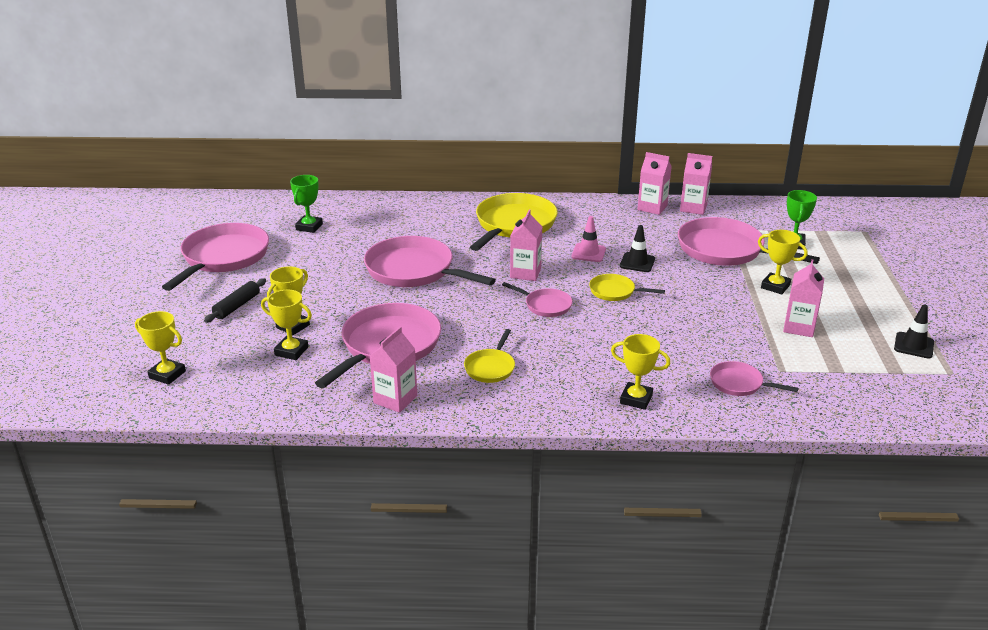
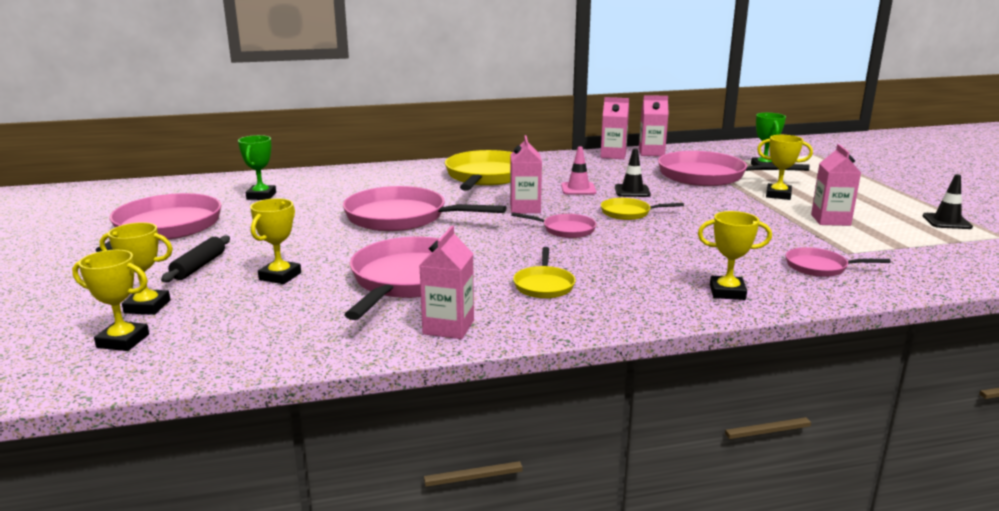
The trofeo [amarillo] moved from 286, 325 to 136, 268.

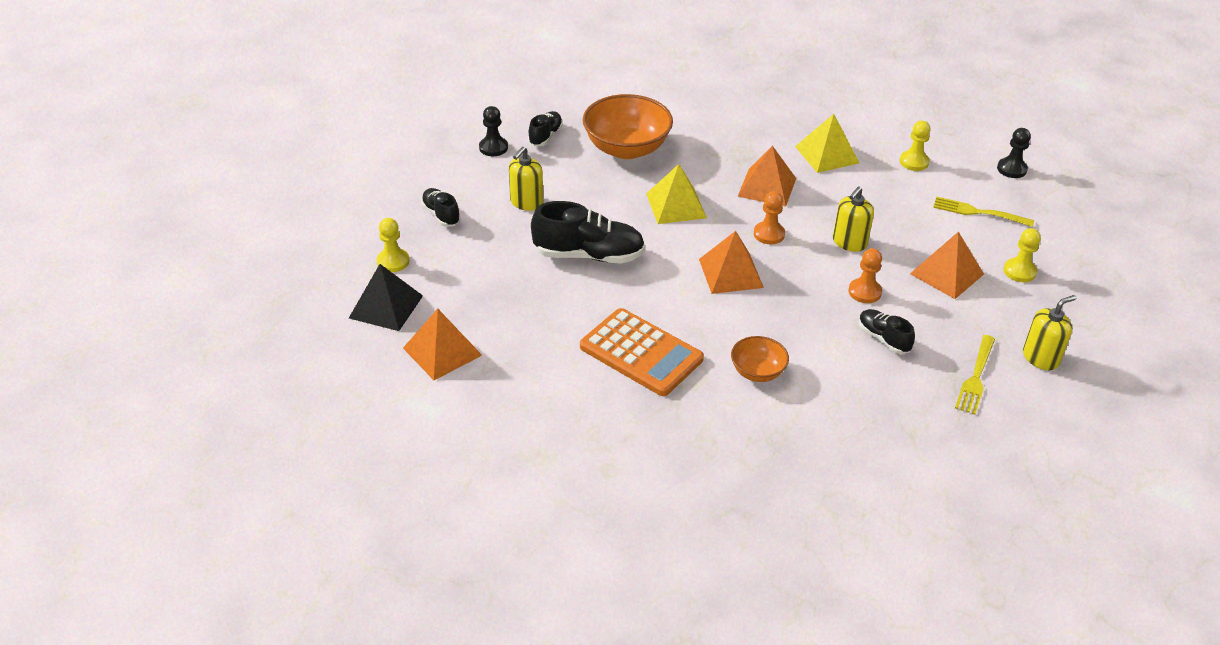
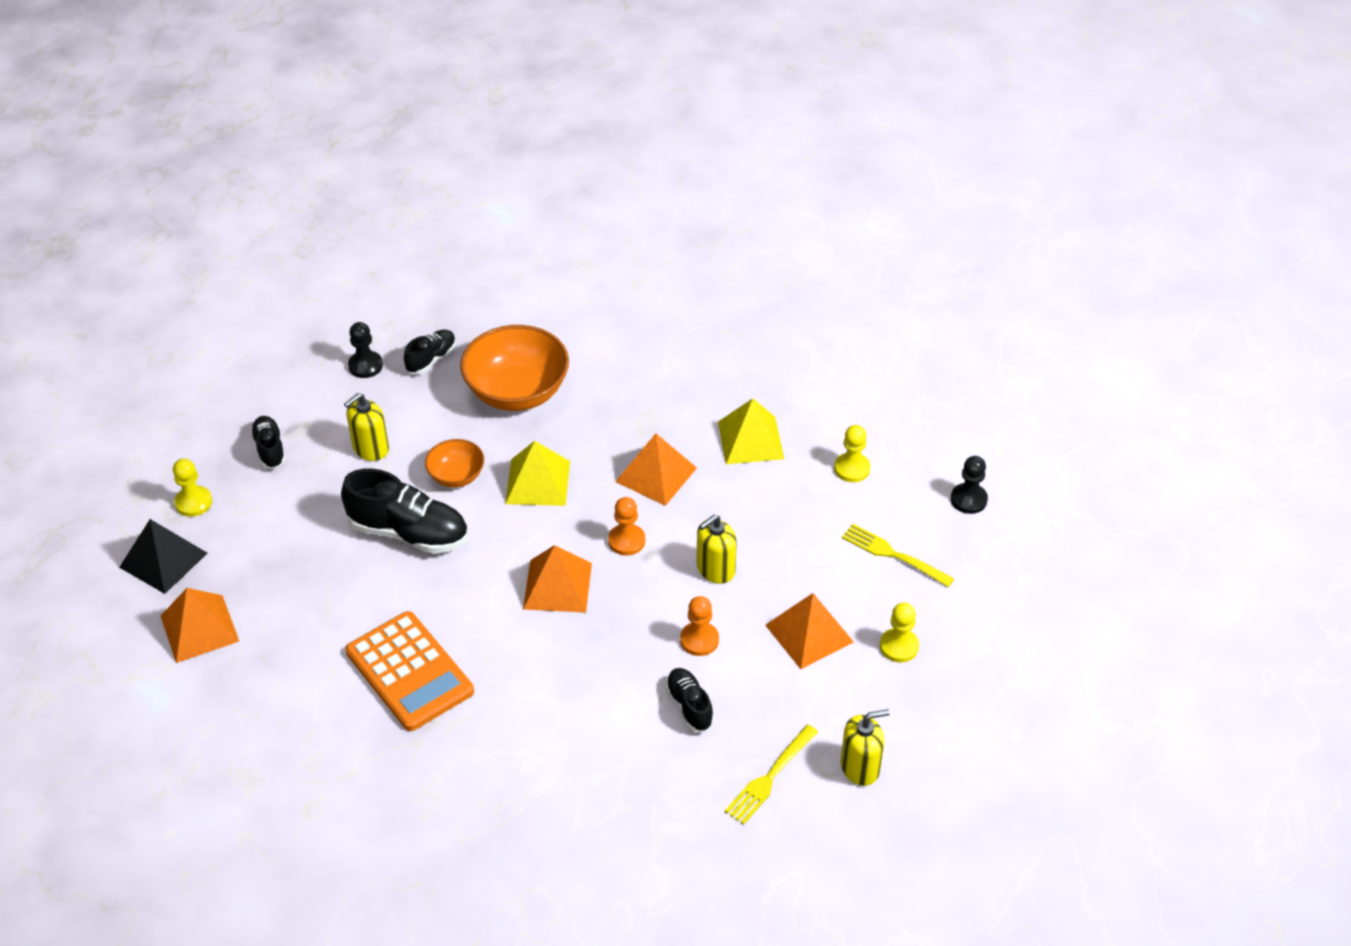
The cuenco [naranja] moved from 760, 359 to 454, 463.

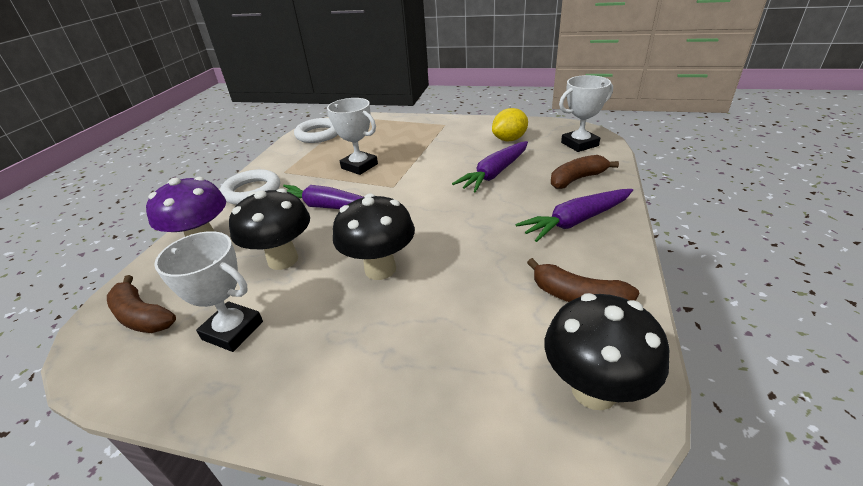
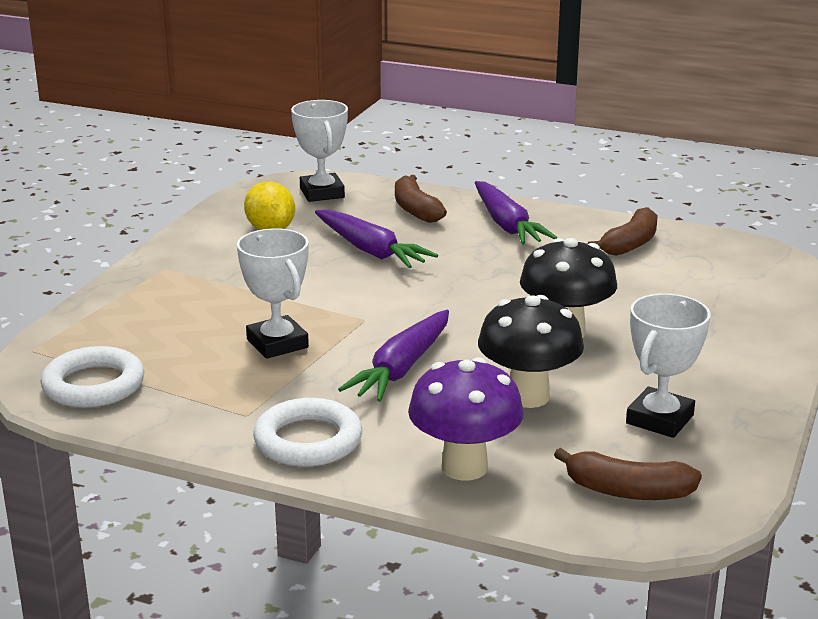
The trofeo [blanco] at 352, 136 turned 75 degrees counterclockwise.
The plátano [marrón] at 141, 304 turned 60 degrees clockwise.
The seta [negro] at 607, 351 disappeared.

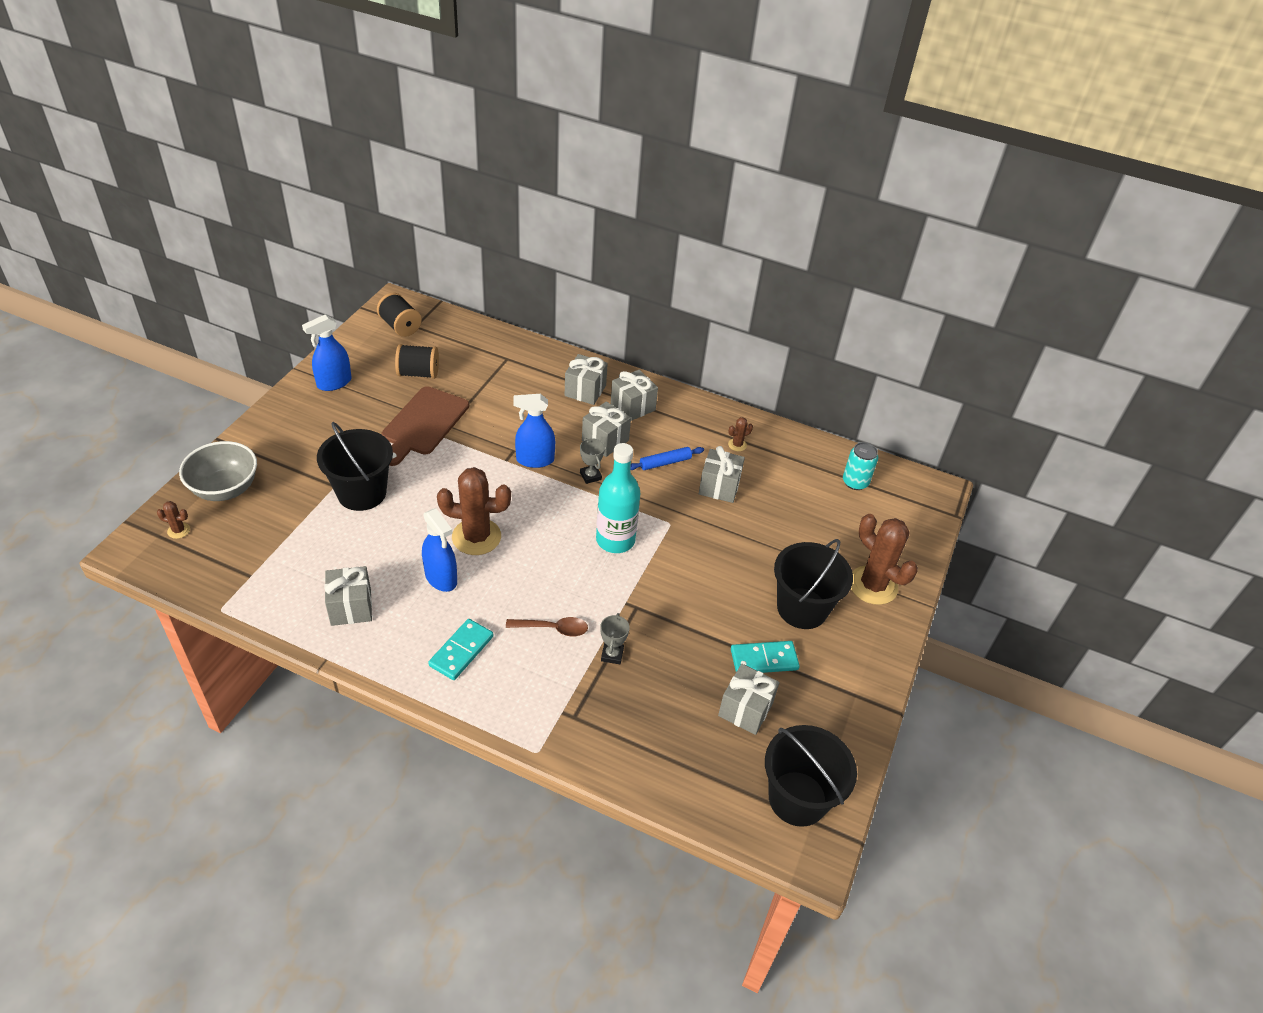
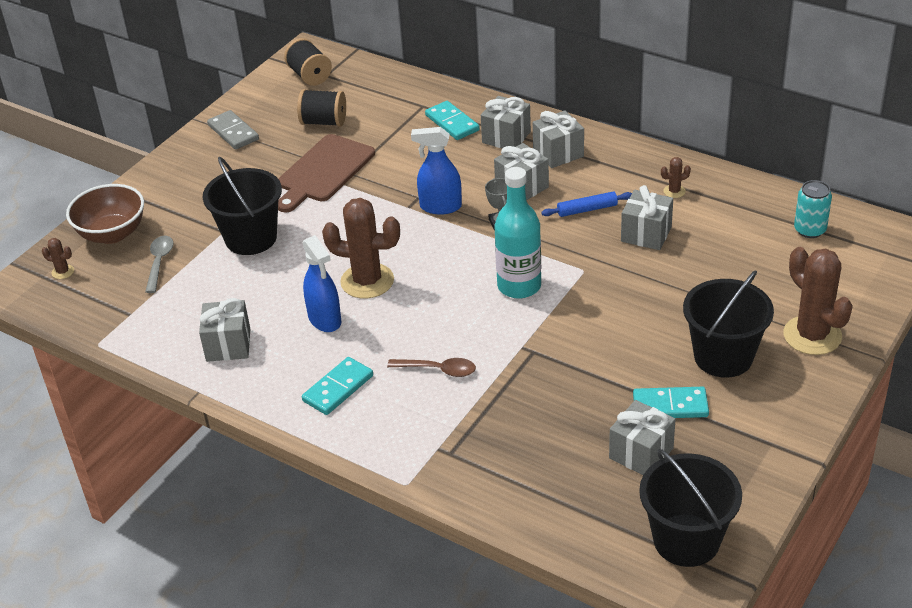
The pulverizador [azul] at 326, 353 was replaced by the ficha de dominó [gris] at 233, 130.
The cuenco [gris] at 218, 471 became the cuenco [marrón] at 105, 214.
The trofeo [gris] at 615, 638 disappeared.
The ficha de dominó [turquesa] at 452, 120 appeared.
The cuchara [gris] at 159, 264 appeared.

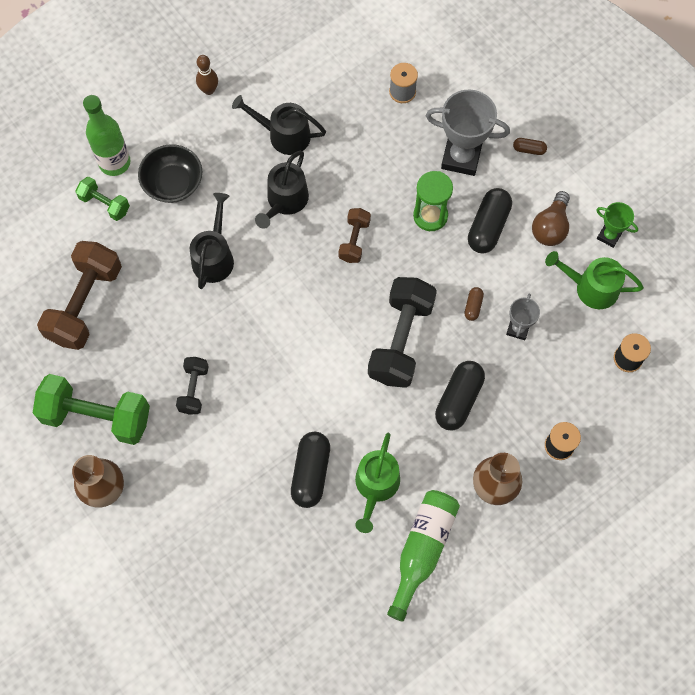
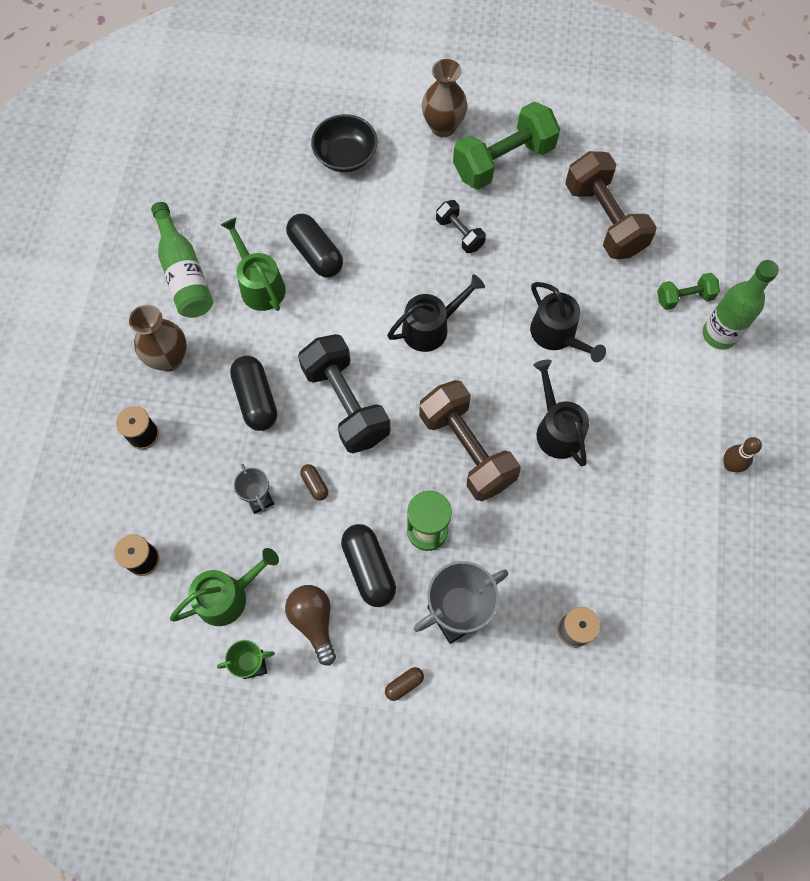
The regadera [negro] moved from 279, 125 to 436, 313.
The cuenco [negro] moved from 170, 173 to 344, 143.
The mancuerna [marrón] at 355, 235 changed to 1.93 times the size.

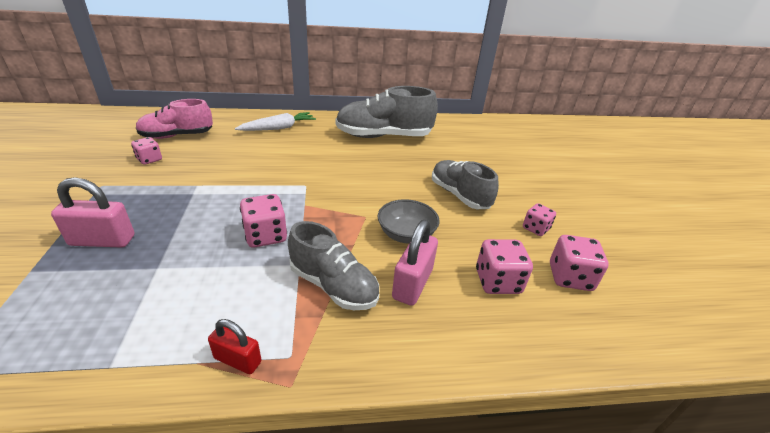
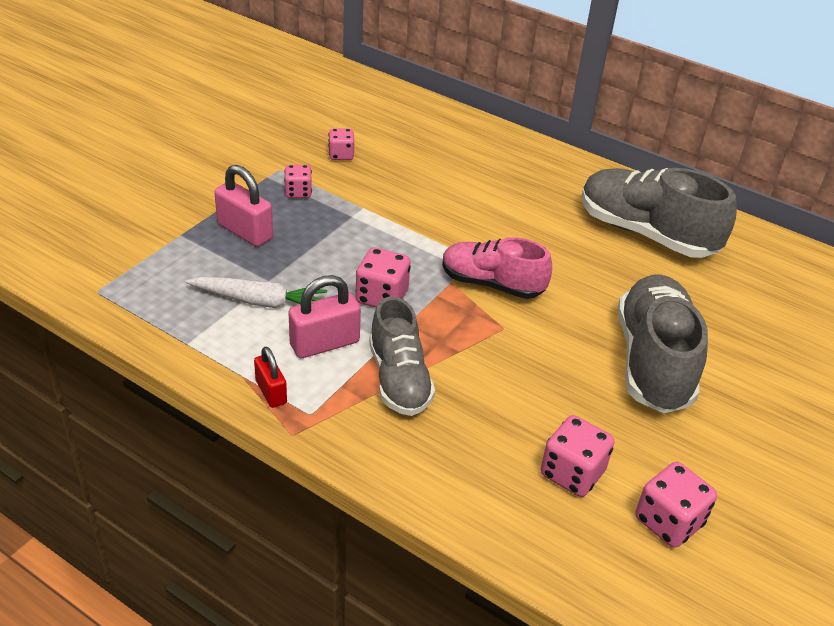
The zapato [rosa] moved from 174, 119 to 497, 268.
The zanahoria [blanco] moved from 275, 121 to 256, 292.
The zapato [gris] at 465, 184 changed to 1.51 times the size.
The cuenco [gris] at 409, 221 disappeared.
The dado [rosa] moved from 539, 219 to 298, 181.
The candado [rosa] moved from 415, 263 to 324, 316.

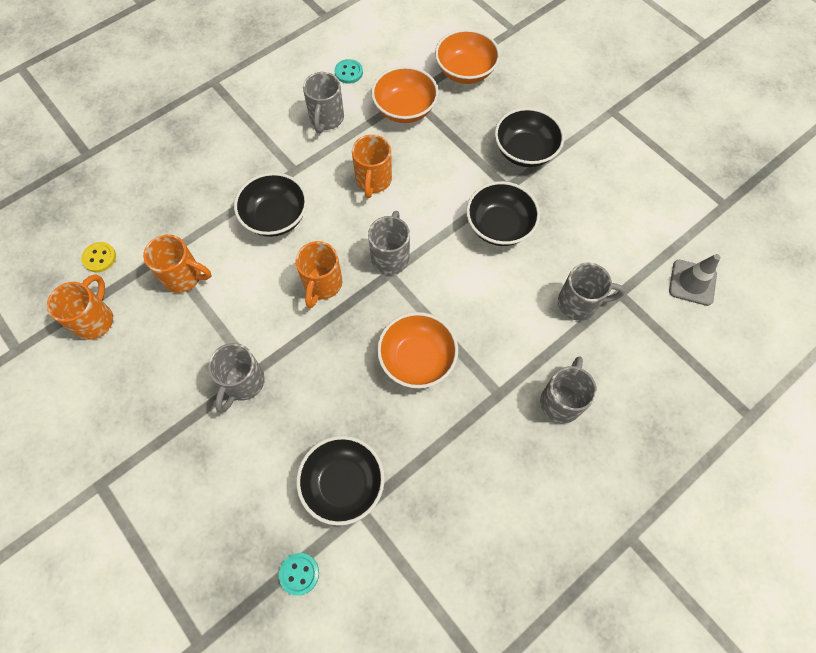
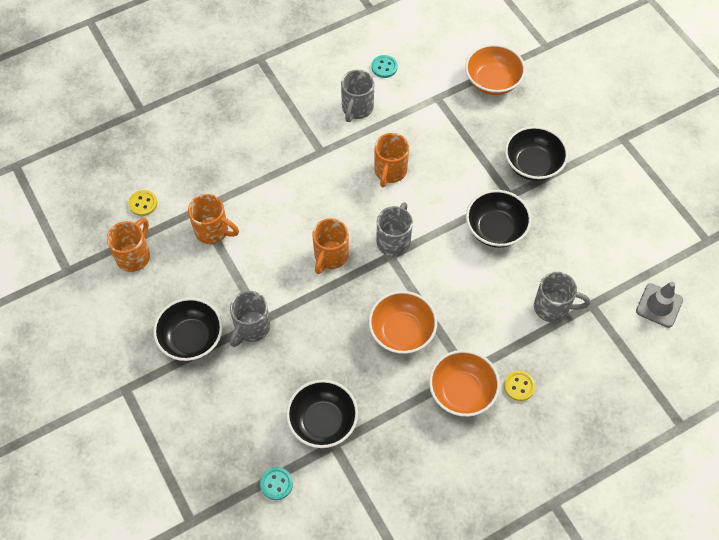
The cuenco [naranja] moved from 405, 94 to 464, 383.
The cuenco [negro] moved from 270, 204 to 188, 329.
The taza [gris] at 568, 389 was replaced by the botón [amarillo] at 519, 386.

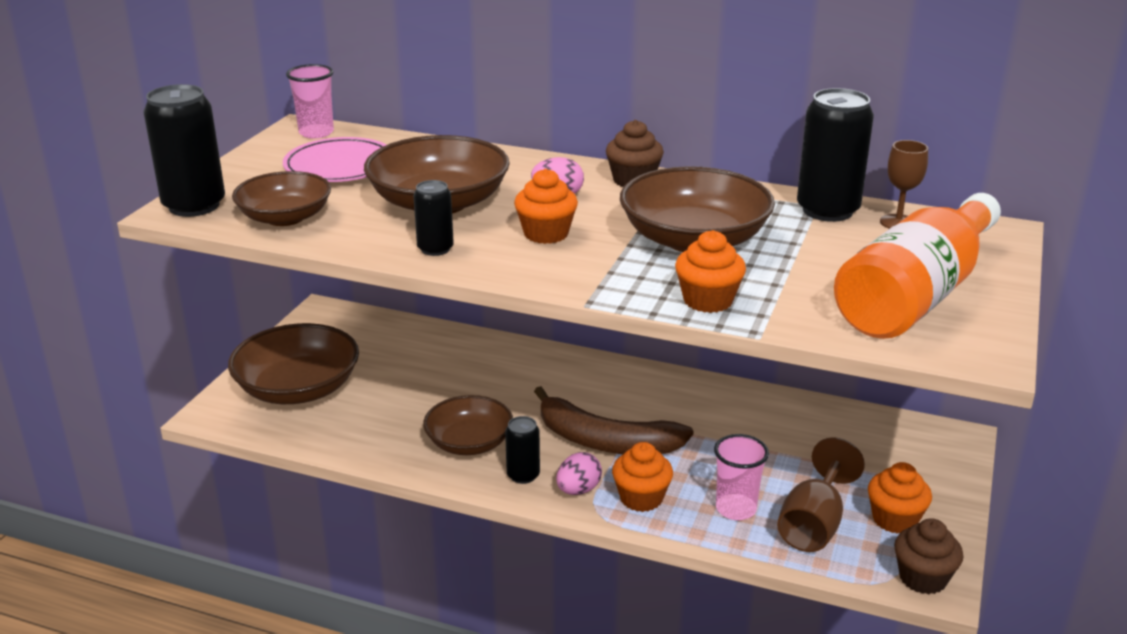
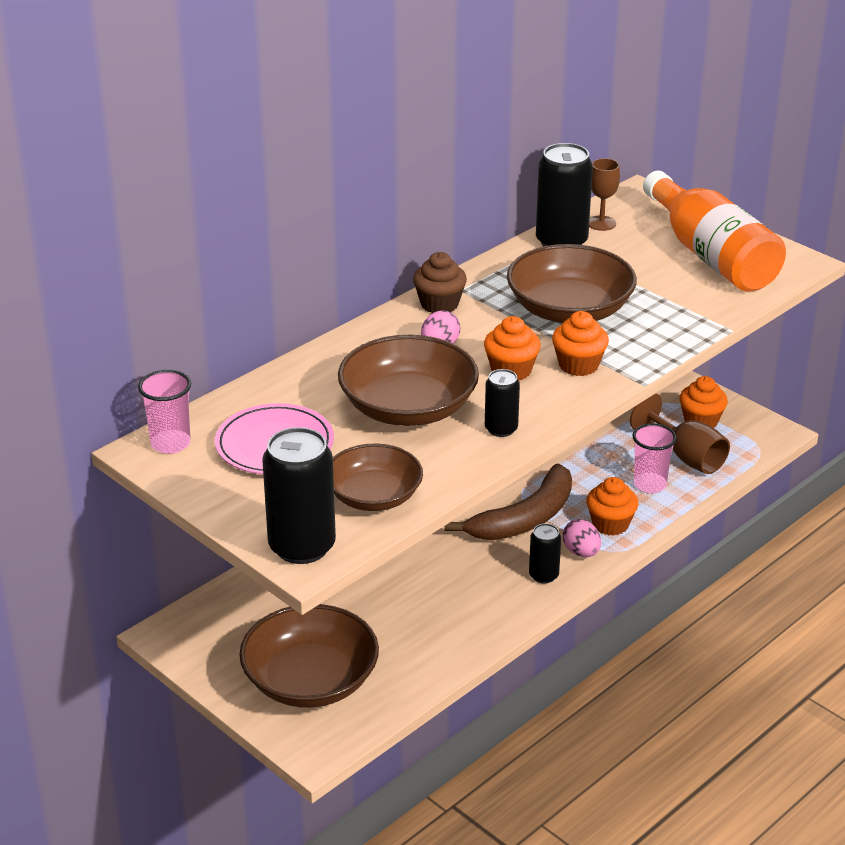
The magdalena [naranja] moved from 710, 271 to 580, 343.
The cuenco [marrón] at 468, 425 disappeared.
The magdalena [marrón] at 928, 556 disappeared.

